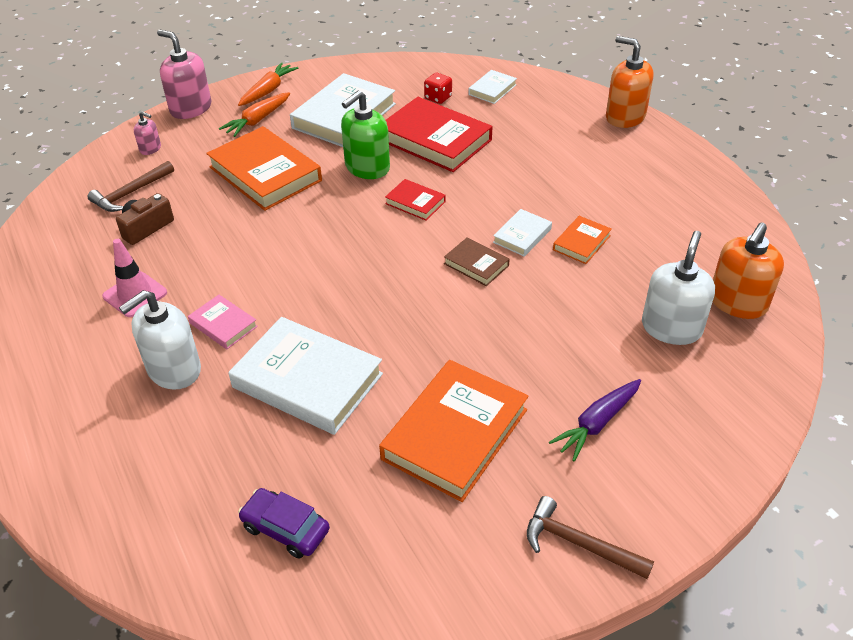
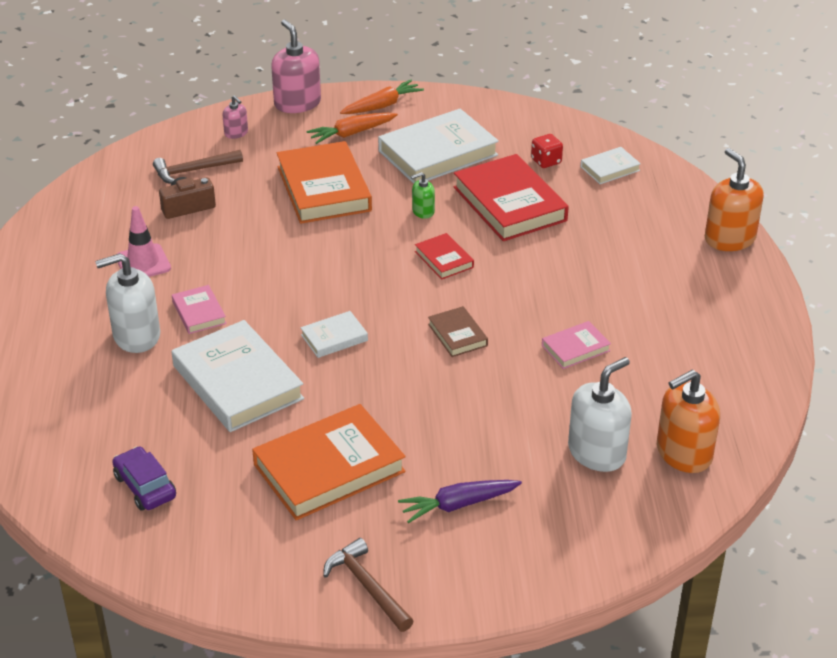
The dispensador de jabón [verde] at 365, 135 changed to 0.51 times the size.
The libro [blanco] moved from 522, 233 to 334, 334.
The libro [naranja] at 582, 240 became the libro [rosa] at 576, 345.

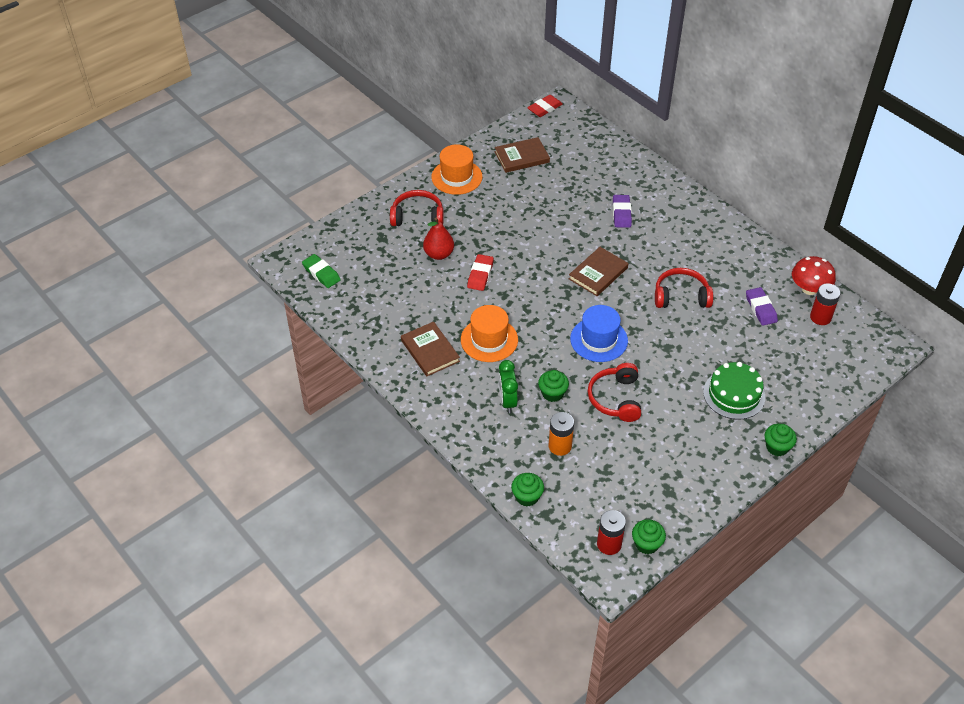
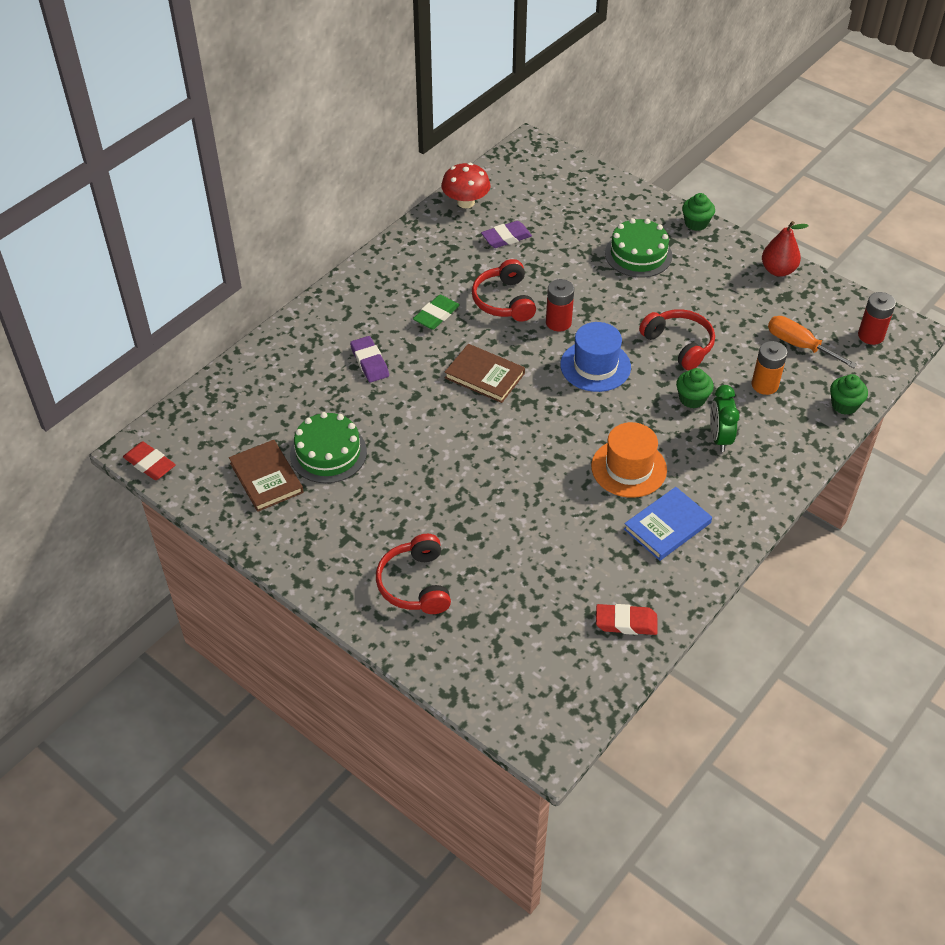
The sombrero [naranja] at 457, 169 disappeared.
The goma de borrar [morado] at 622, 211 turned 75 degrees clockwise.
The pera [rojo] moved from 438, 239 to 785, 249.
The goma de borrar [verde] moved from 321, 271 to 436, 312.
The goma de borrar [rojo] moved from 480, 272 to 627, 619.
The pila [rojo] moved from 825, 304 to 560, 305.
The libro [marrón] at 430, 348 became the libro [azul] at 668, 524.
The despertador [verde] at 508, 386 turned 105 degrees clockwise.
The auriculares [rojo] at 614, 392 turned 120 degrees counterclockwise.
The magdalena [verde] at 649, 536 disappeared.
The destornillador [naranja] at 812, 342 appeared.
The tarta [verde] at 328, 447 appeared.

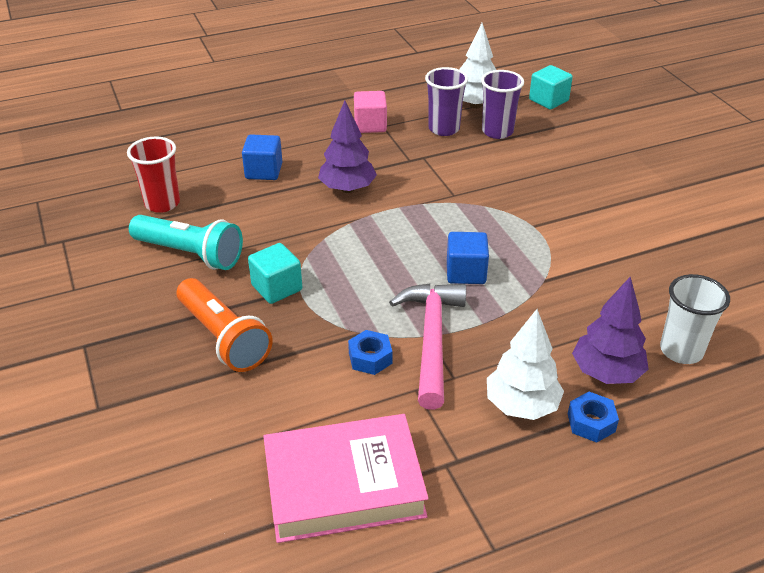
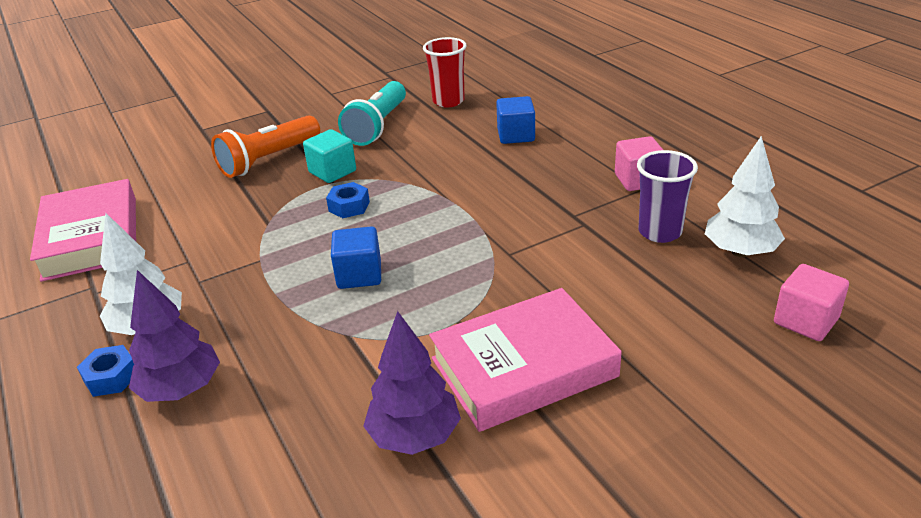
The cubo [turquesa] at 551, 87 became the cubo [rosa] at 811, 302.
The vaso [morado] at 502, 104 disappeared.
The árbol [morado] moved from 347, 146 to 412, 383.
The vaso [blanco] at 695, 319 disappeared.
The martillo [rosa] at 427, 347 disappeared.
The tuerca [azul] moved from 370, 352 to 348, 200.
The libro [rosa] at 525, 360 appeared.

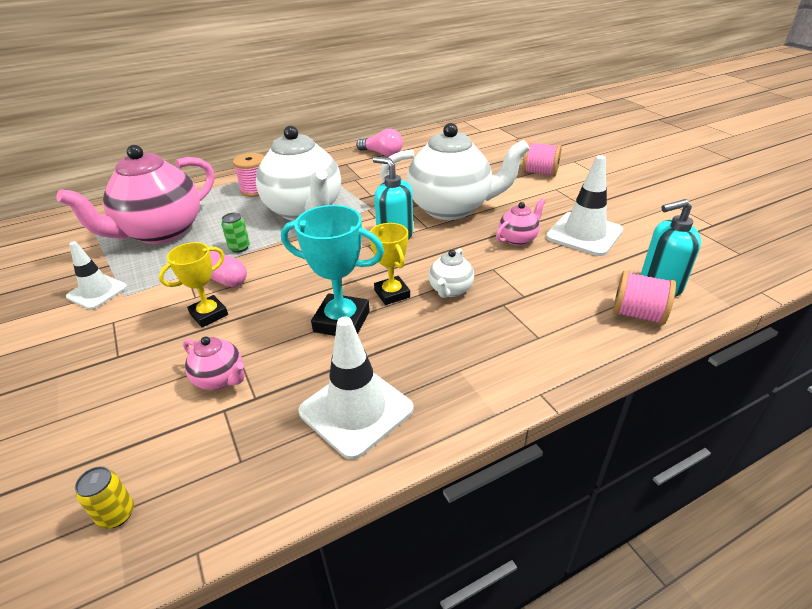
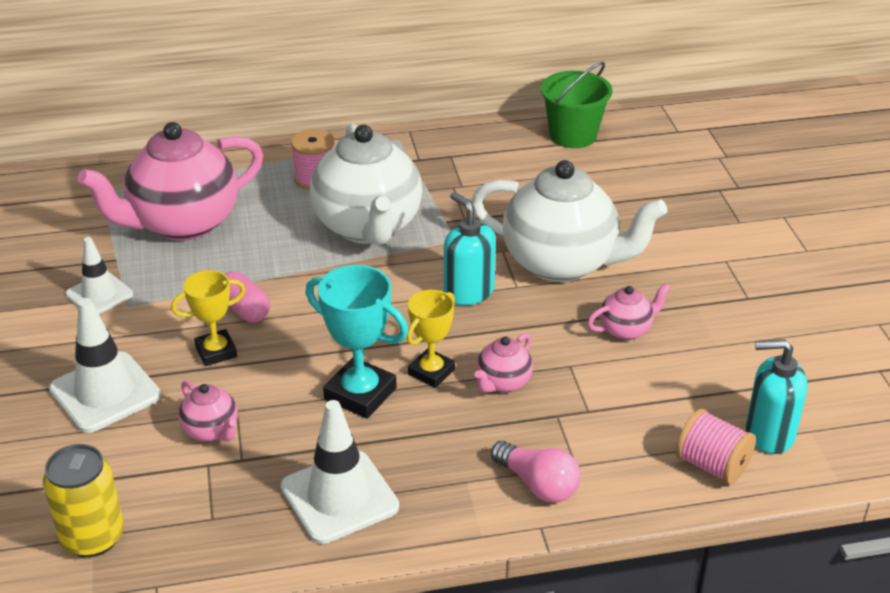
The bombilla [rosa] moved from 379, 143 to 535, 472.
The carrete [rosa] at 542, 159 disappeared.
The cono de tráfico [blanco] moved from 584, 205 to 105, 365.
The lata [verde] at 235, 233 disappeared.
The trofeo [amarillo] at 390, 264 turned 45 degrees clockwise.
The tetera [blanco] at 451, 273 became the tetera [rosa] at 504, 363.
The lata [amarillo] at 104, 497 changed to 1.86 times the size.
The balde [verde] at 577, 105 appeared.

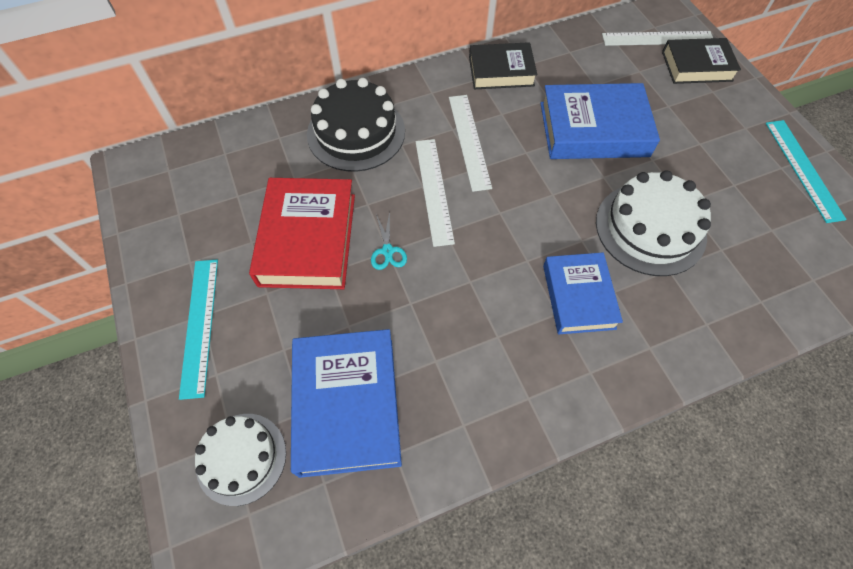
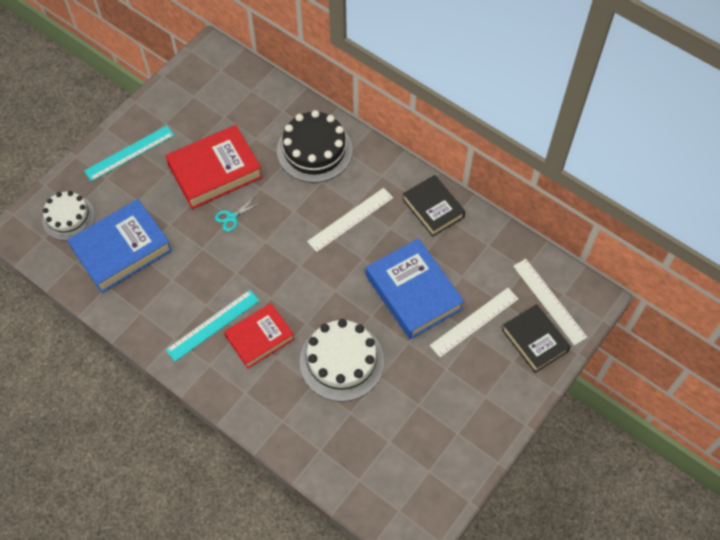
The regla [turquesa] moved from 806, 171 to 212, 325.
The regla [blanco] moved from 435, 193 to 474, 322.
The libro [azul] at 583, 293 became the libro [rojo] at 259, 336.

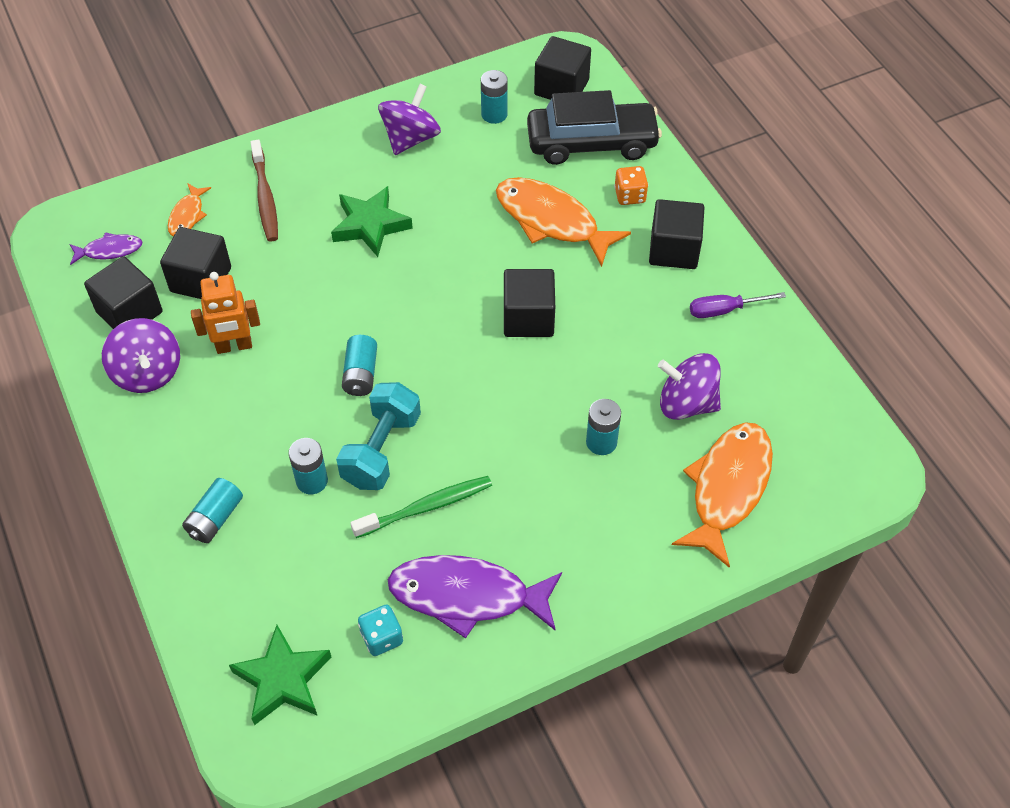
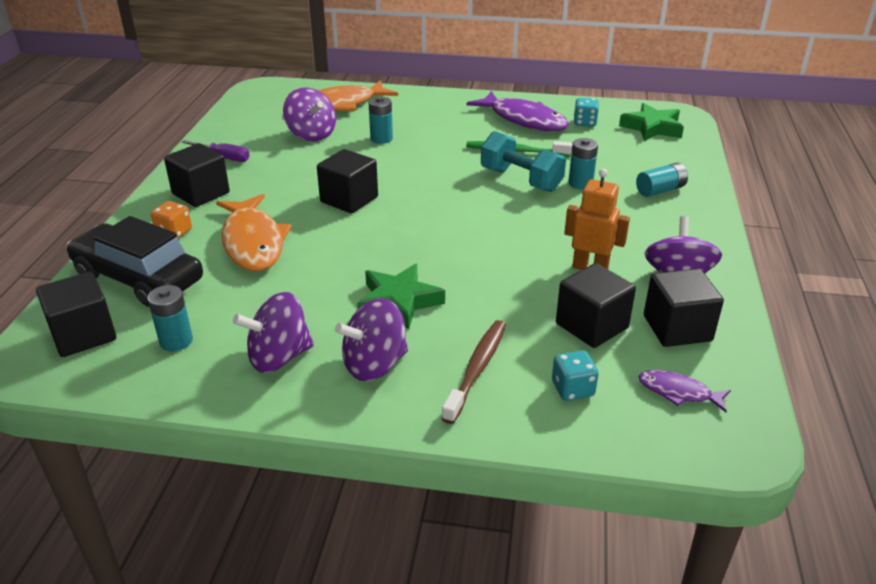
The pez [naranja] at 189, 209 was replaced by the dado [turquesa] at 575, 375.
The pila [turquesa] at 359, 365 disappeared.
The mancuerna [turquesa] at 378, 436 turned 75 degrees clockwise.
The peonza [morado] at 371, 339 appeared.

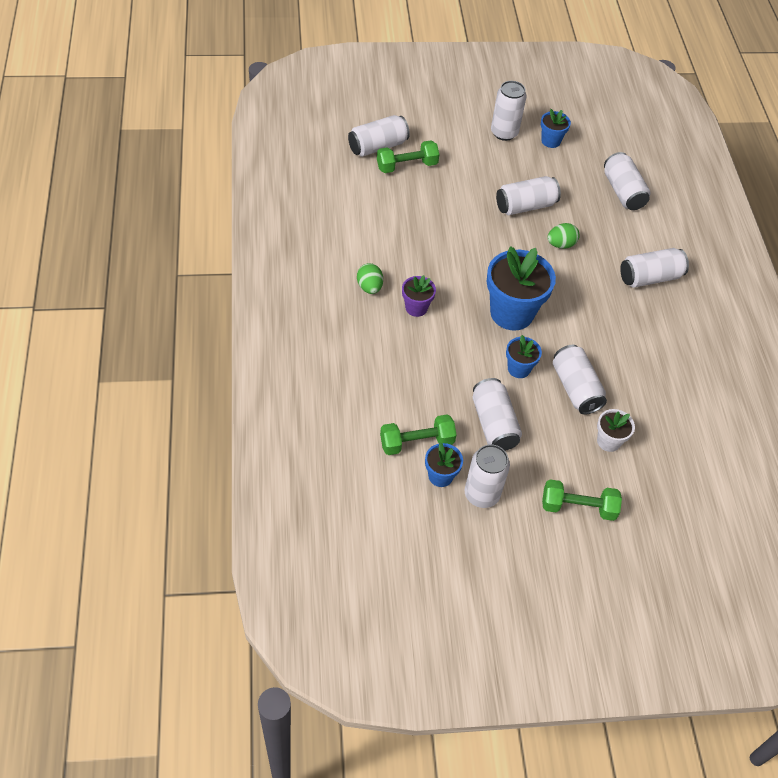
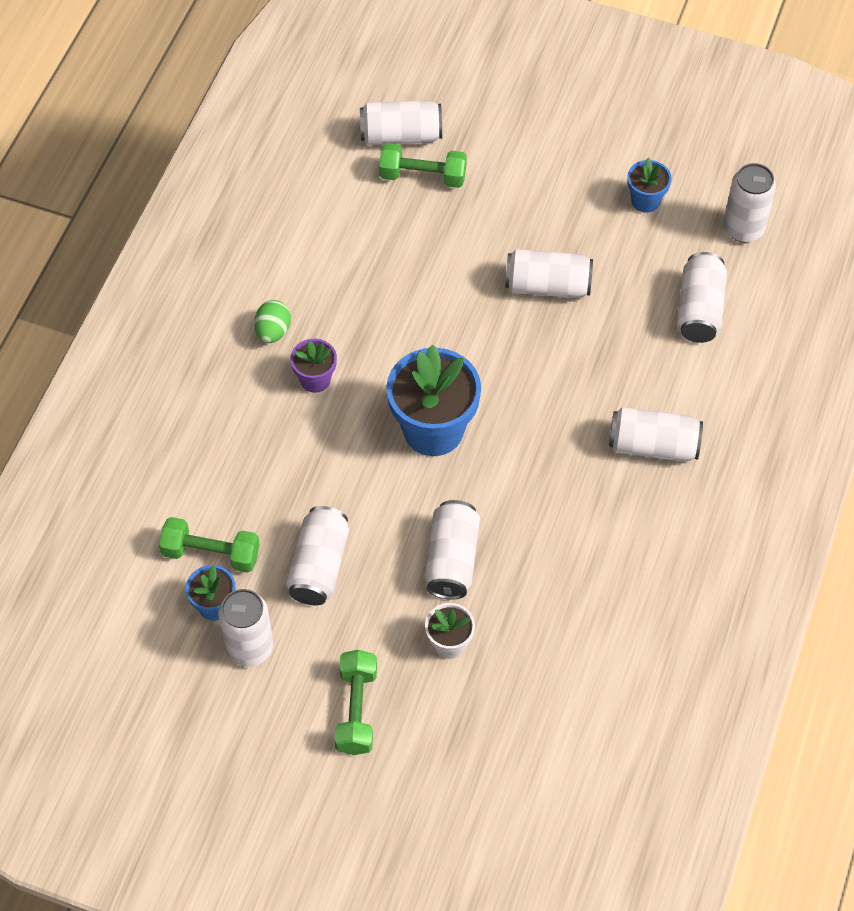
The lata [blanco] moved from 509, 111 to 749, 202.
The huevo [verde] at 564, 236 disappeared.
The maceta [azul] at 524, 356 disappeared.
The mancuerna [verde] at 582, 500 turned 60 degrees clockwise.

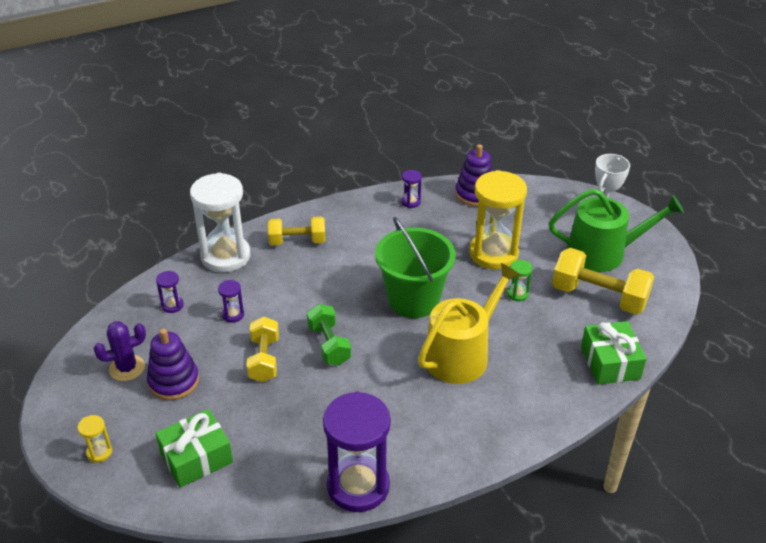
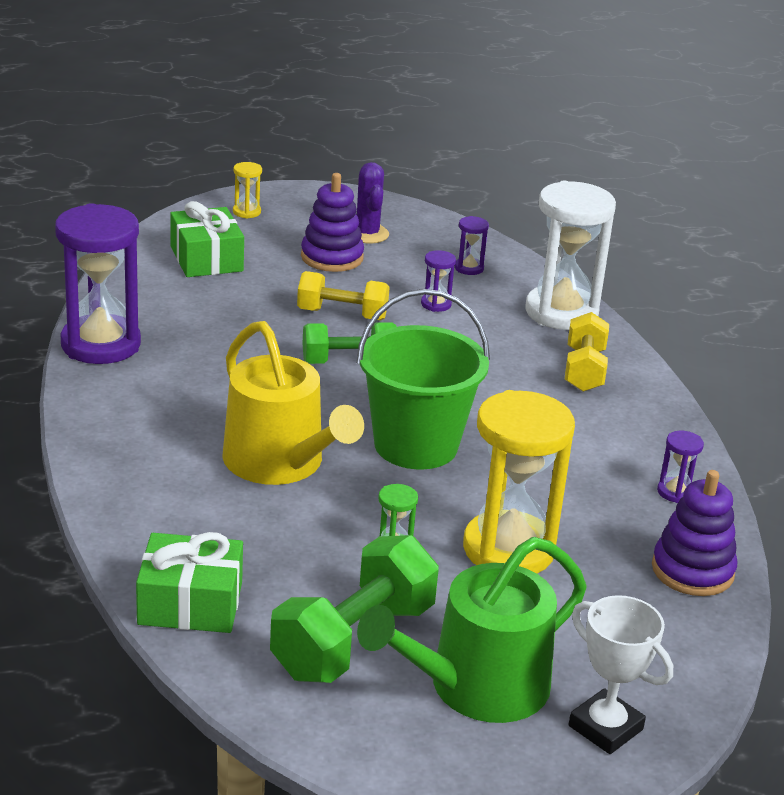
The regadera [verde] at 616, 230 turned 45 degrees clockwise.
The mancuerna [amarillo] at 603, 281 became the mancuerna [verde] at 354, 609.

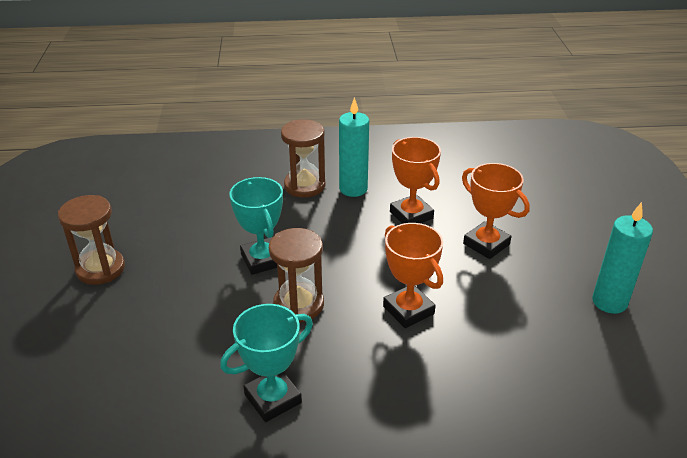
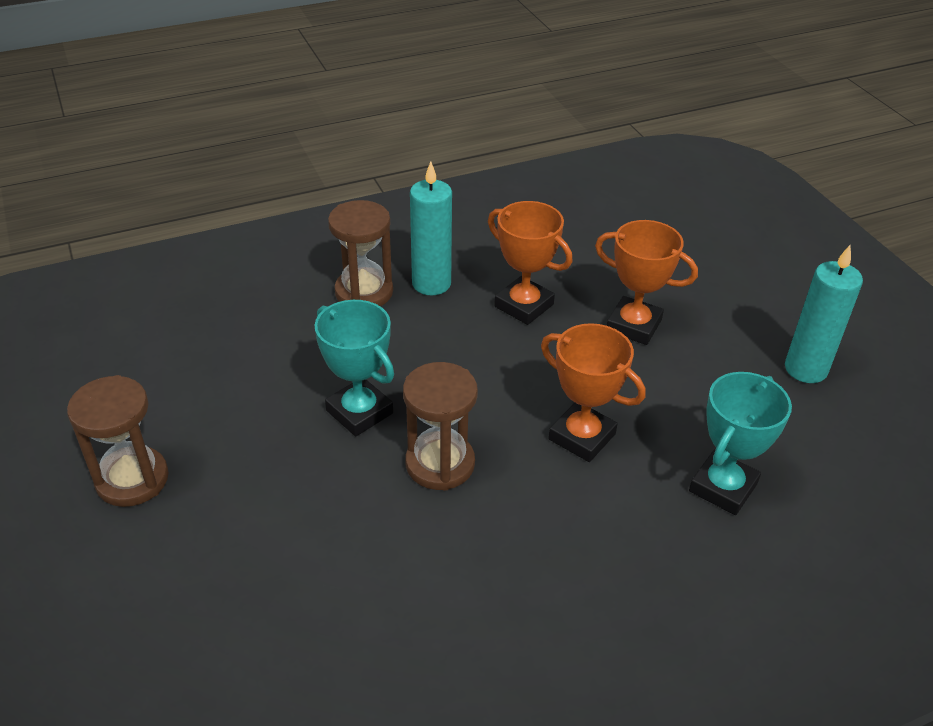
The trofeo [turquesa] moved from 266, 363 to 740, 443.

